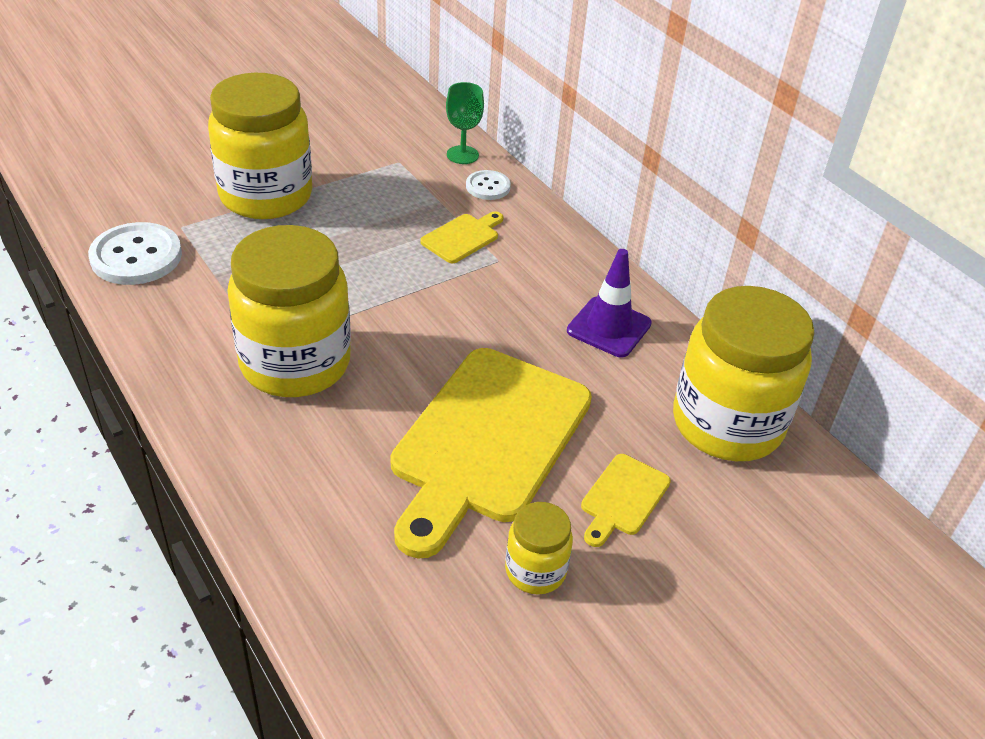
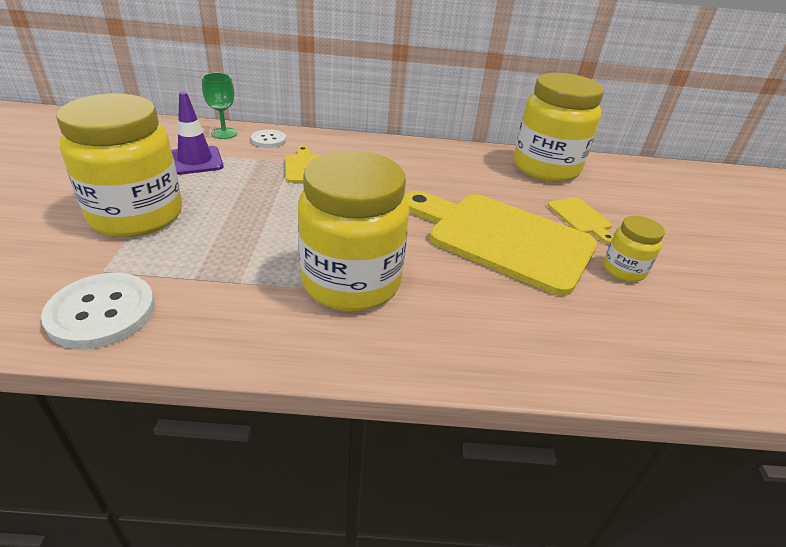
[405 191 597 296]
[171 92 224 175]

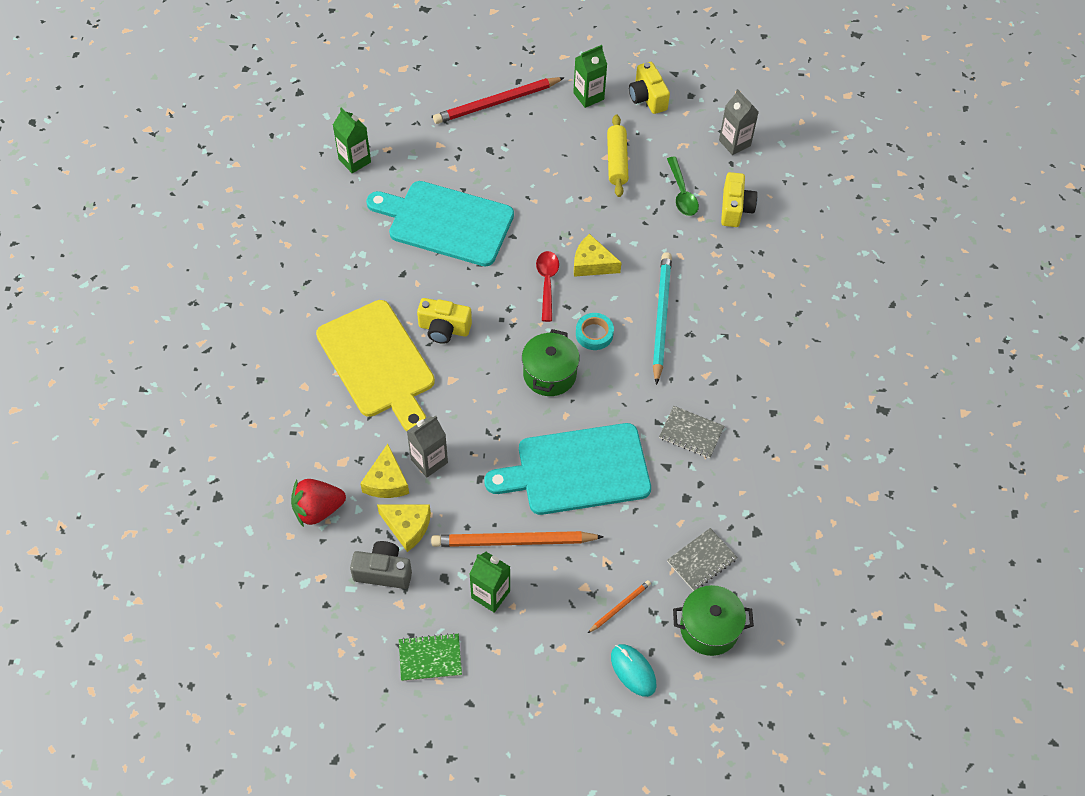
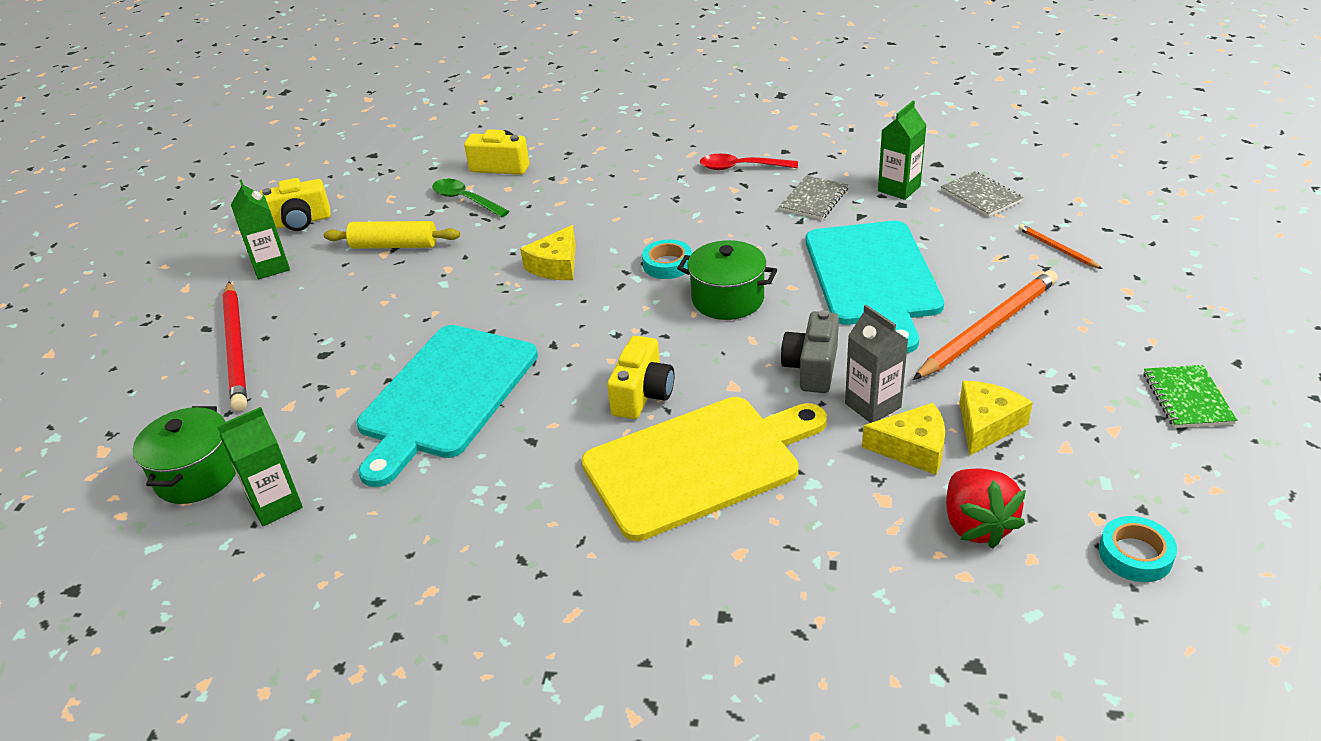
[781 310 839 393]
[913 270 1058 380]
[878 101 926 200]
[700 154 798 170]
[611 644 656 697] (first image)
[653 252 672 385] (first image)
[432 179 510 217]
[133 406 236 504]
[719 89 759 155] (first image)
[1099 516 1177 582]

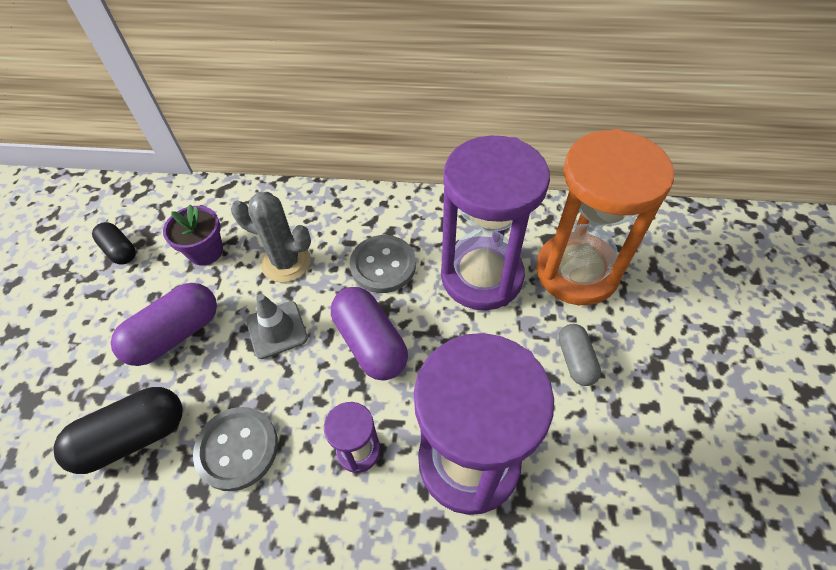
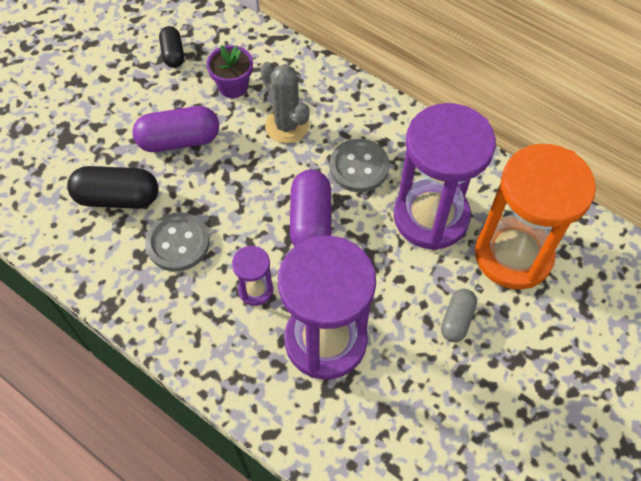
[246 294 308 359] (first image)

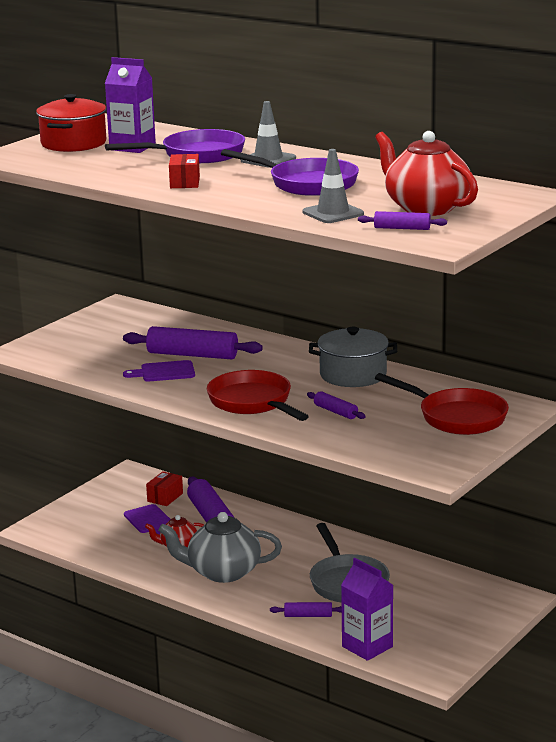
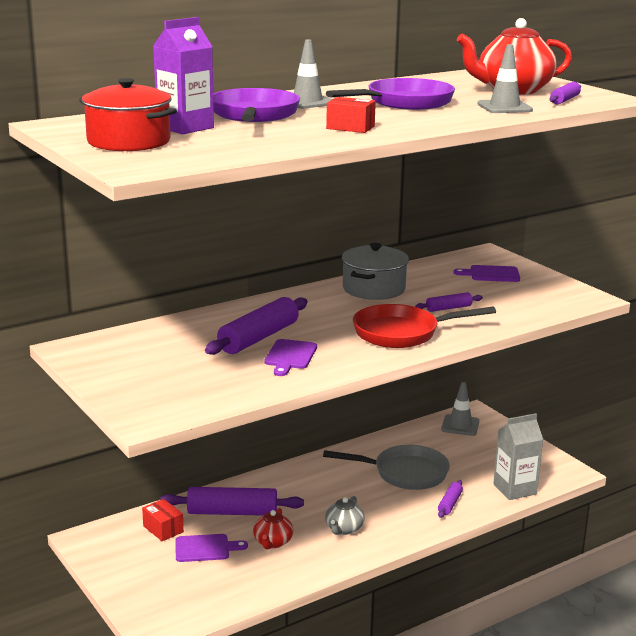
[325 496 364 535]
[493 413 543 500]
[454 265 520 282]
[441 382 479 436]

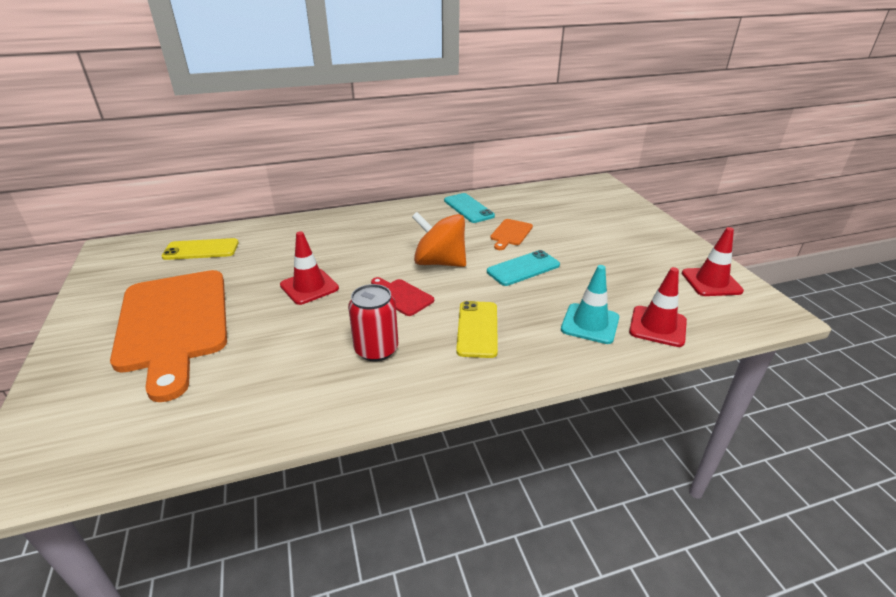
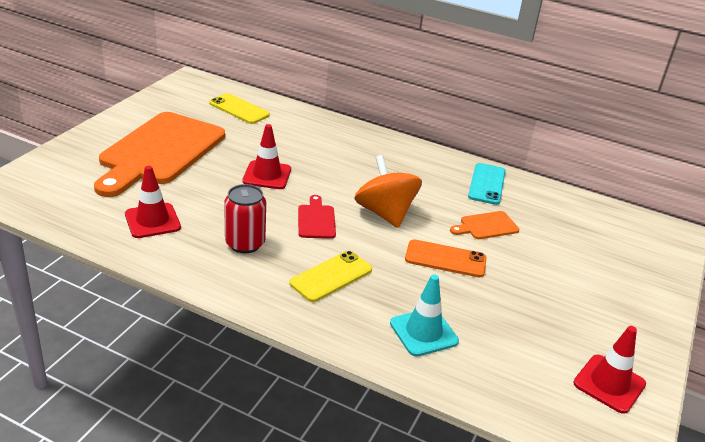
[405 239 487 277]
[125 166 181 238]

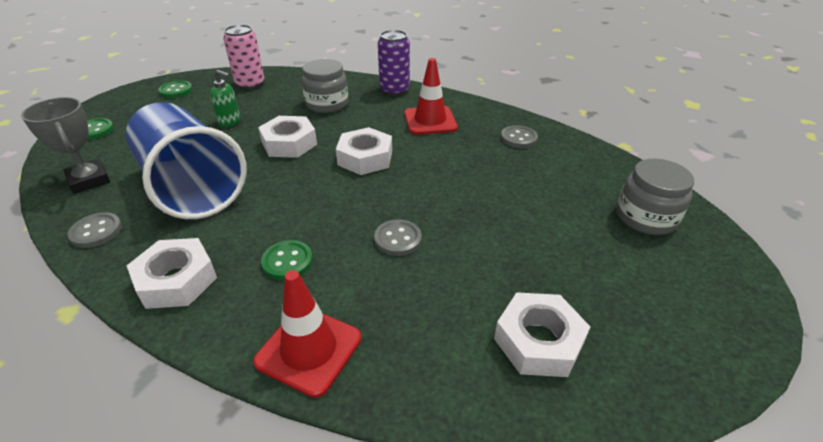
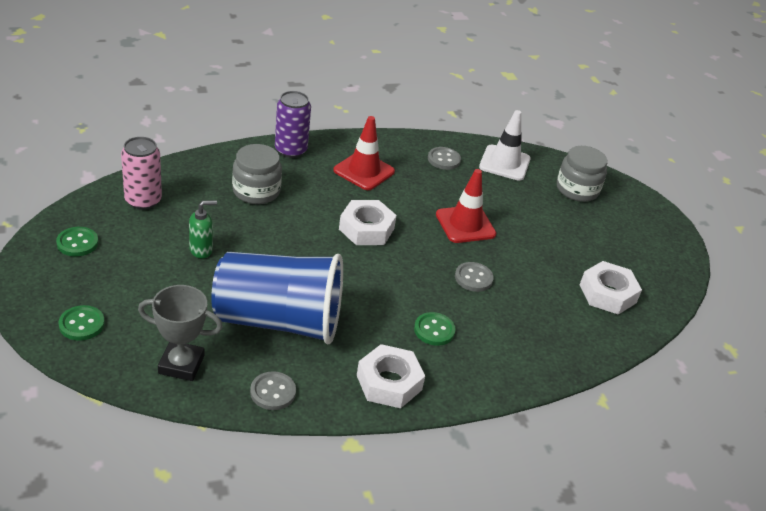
[436 169 496 243]
[258 116 317 158] (first image)
[479 110 531 181]

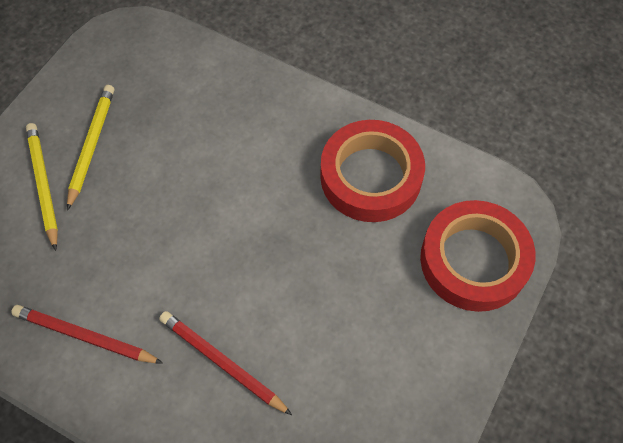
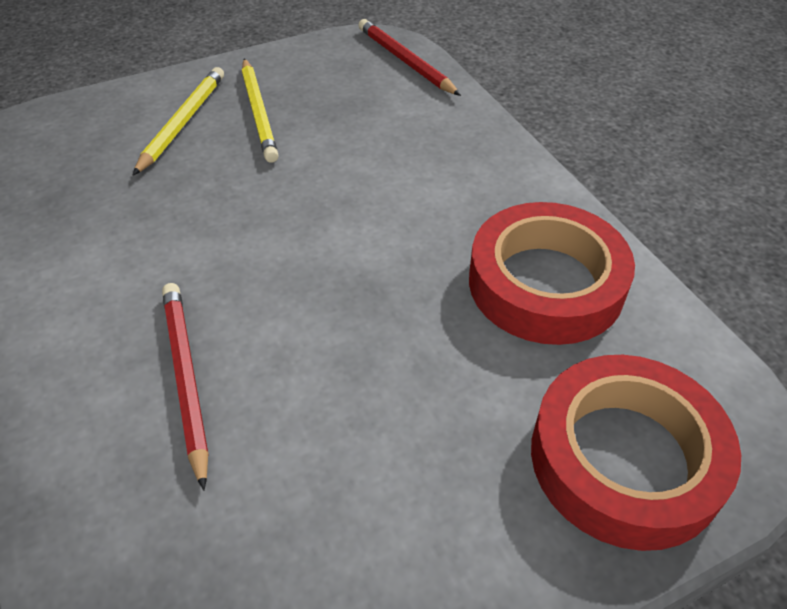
[358 19 461 96]
[242 58 279 163]

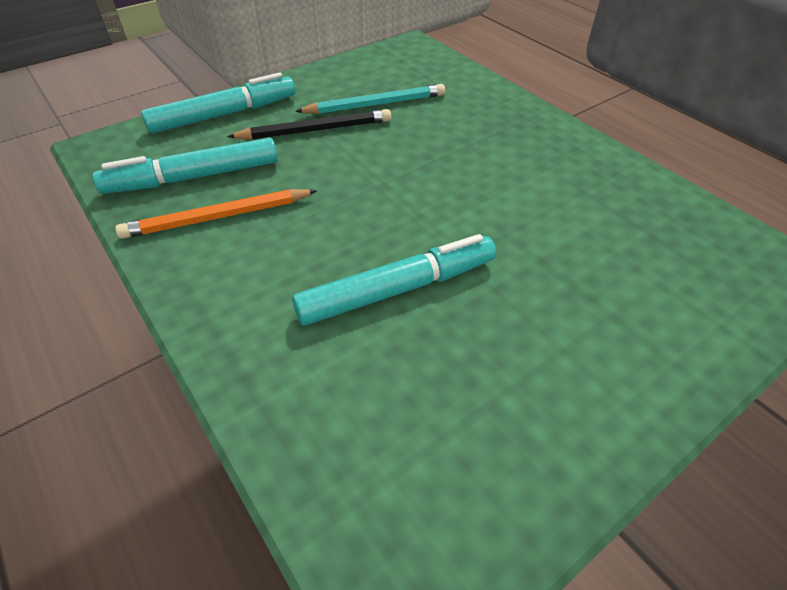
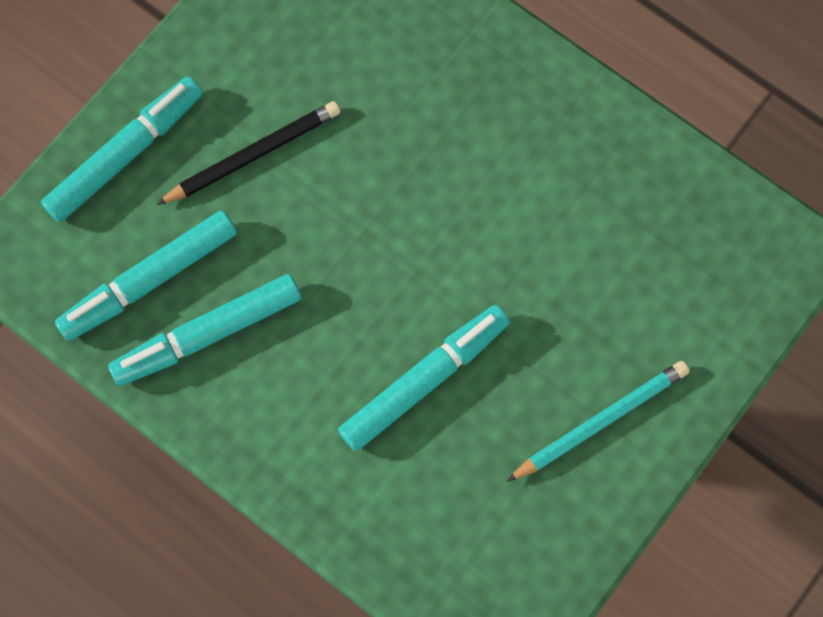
[108 274 301 386]
[507 361 689 482]

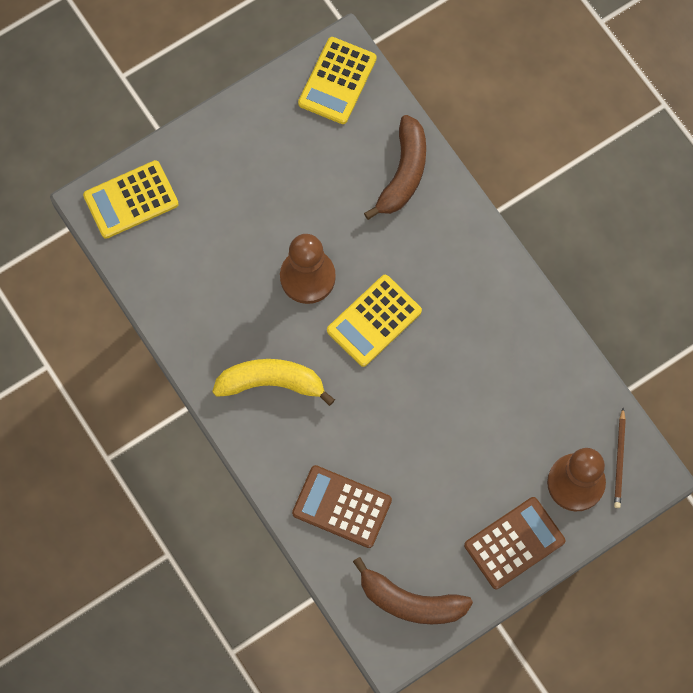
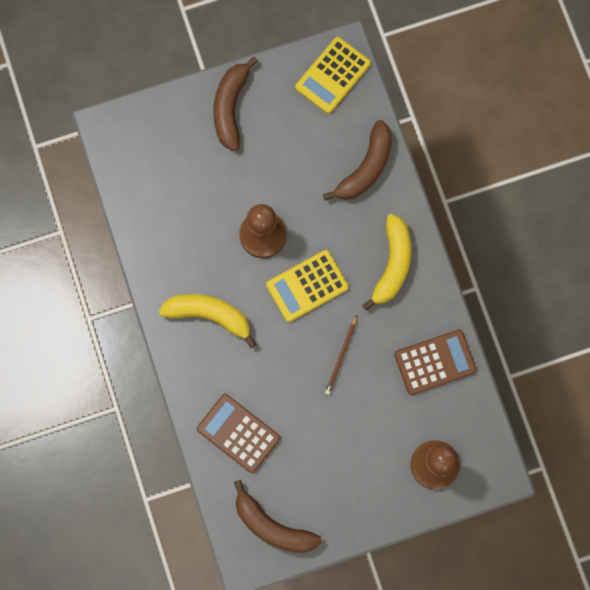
[83 160 179 239] (first image)
[394 329 477 395]
[325 315 357 395]
[213 57 258 151]
[362 214 412 311]

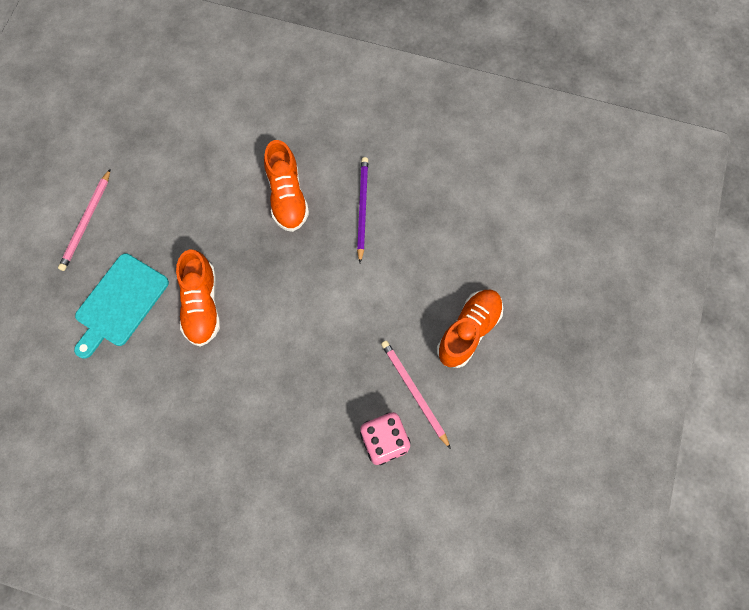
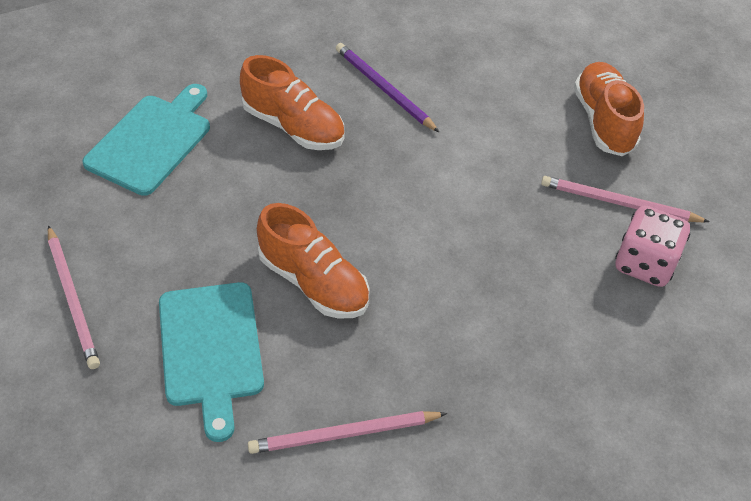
[83 84 210 196]
[248 411 447 454]

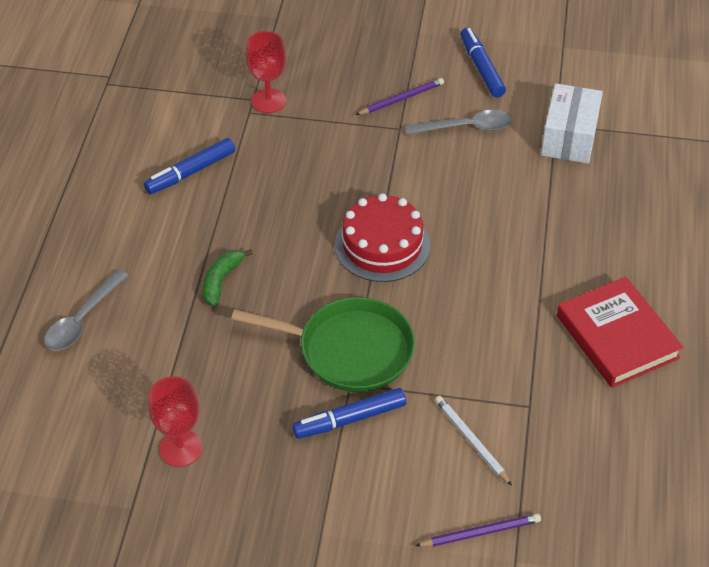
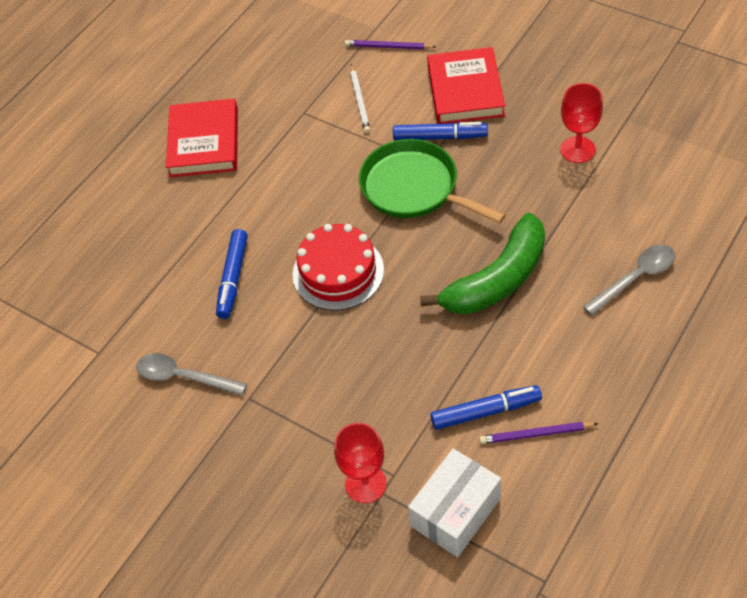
[420 213 545 314]
[479 422 598 444]
[216 229 248 319]
[408 449 501 557]
[427 47 505 124]

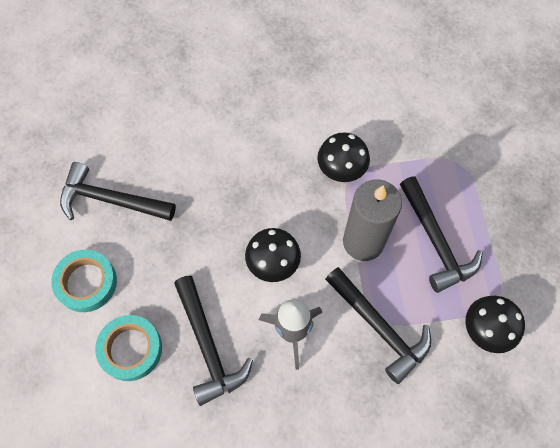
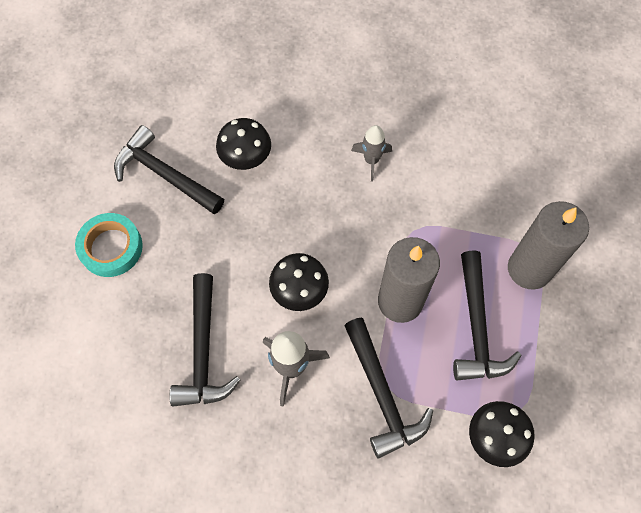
[95 315 162 381] (first image)
[216 118 271 170]
[351 125 392 181]
[508 201 589 290]

